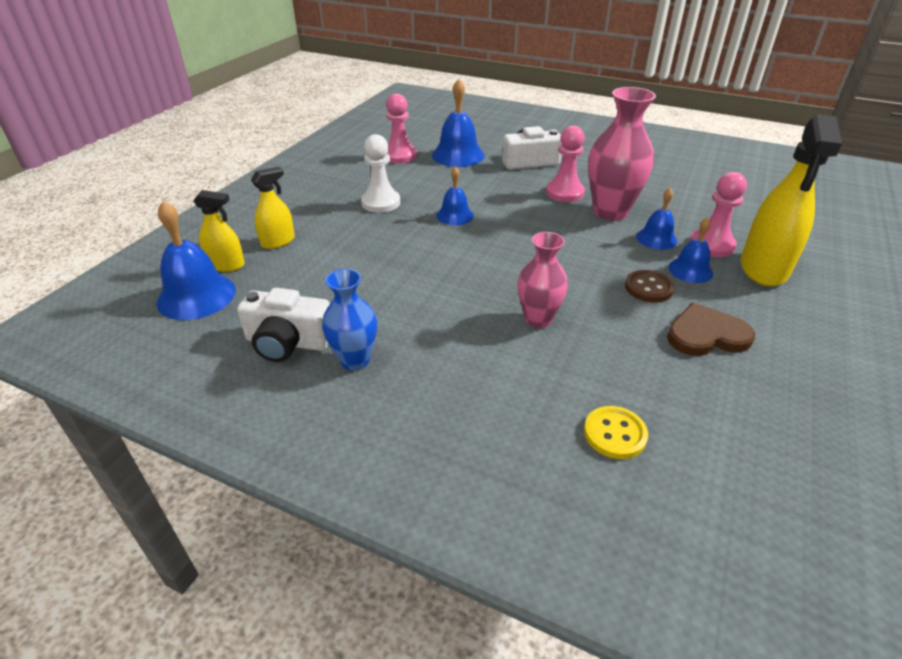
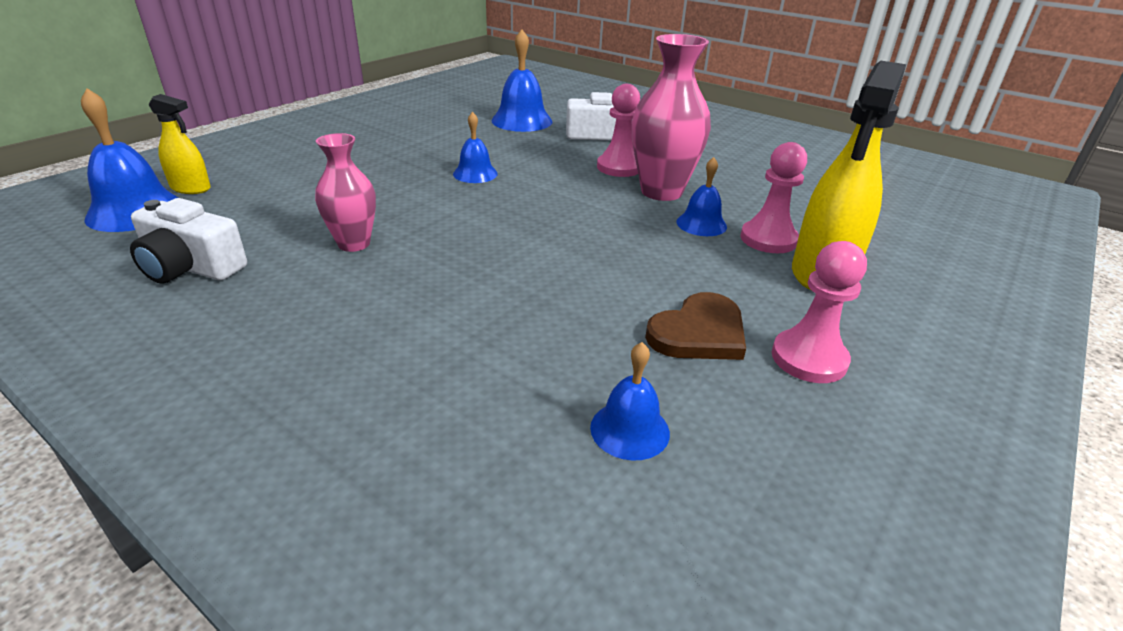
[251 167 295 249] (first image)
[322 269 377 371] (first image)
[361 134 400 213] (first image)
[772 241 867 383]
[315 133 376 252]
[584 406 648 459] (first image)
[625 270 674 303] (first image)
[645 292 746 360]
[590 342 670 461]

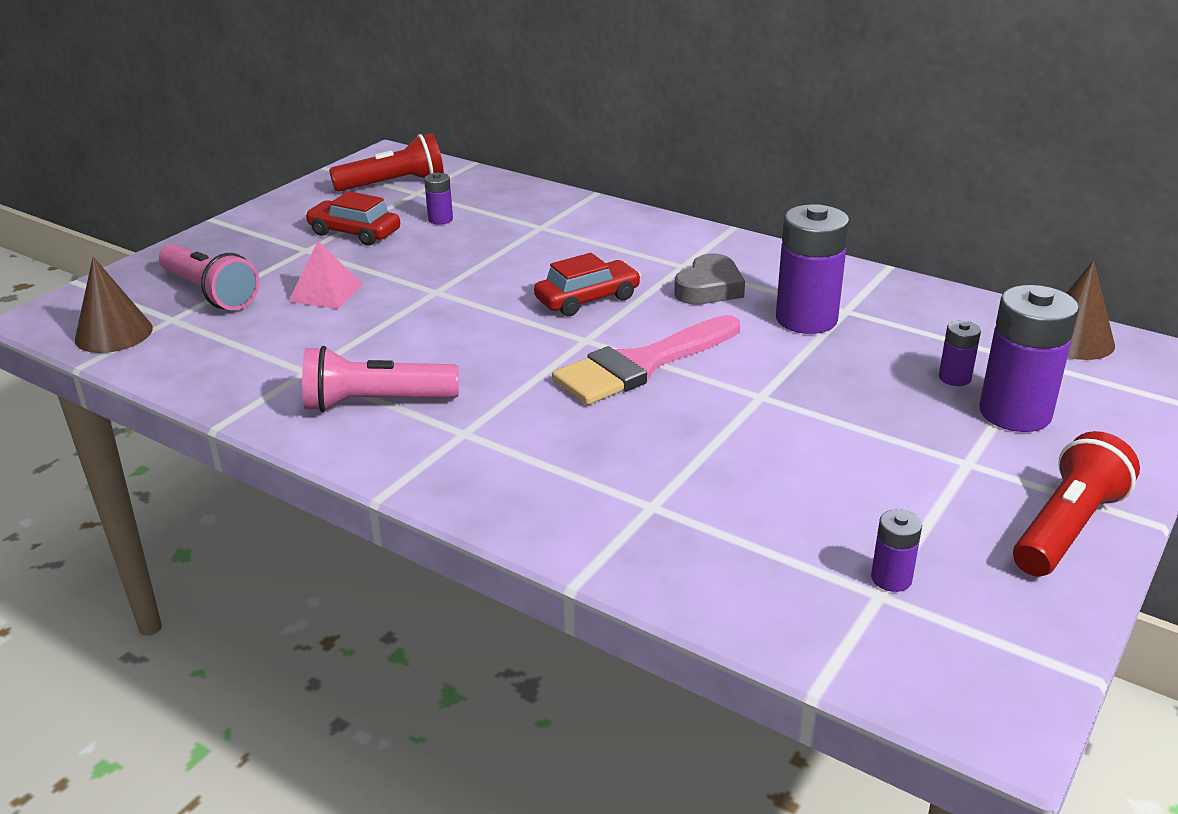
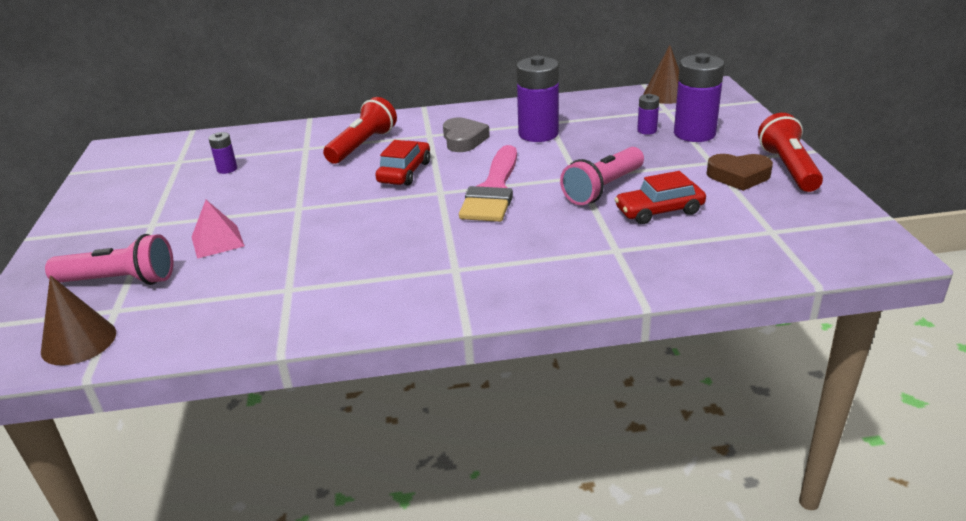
[560 147 644 205]
[615 171 706 224]
[323 97 397 164]
[871 509 922 592] (first image)
[707 154 773 191]

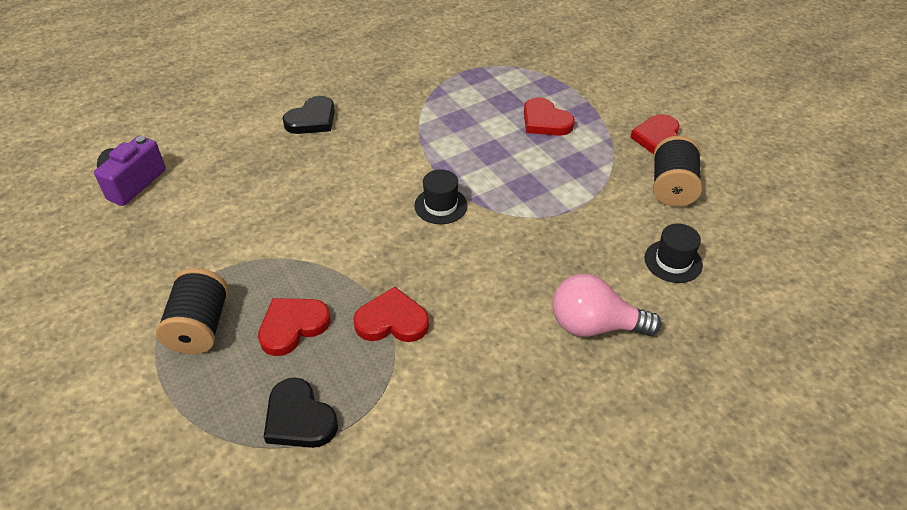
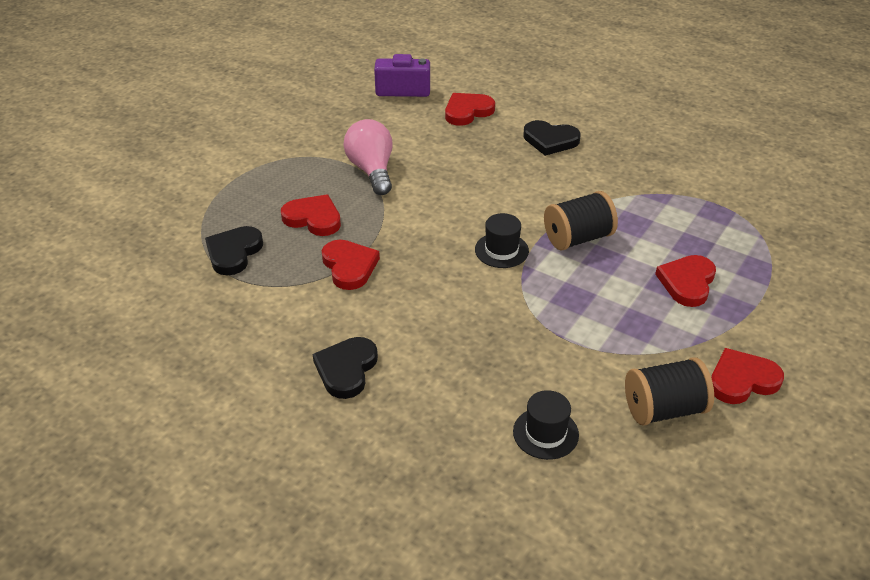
[544 191 618 250]
[343 119 393 195]
[313 337 378 399]
[445 93 495 126]

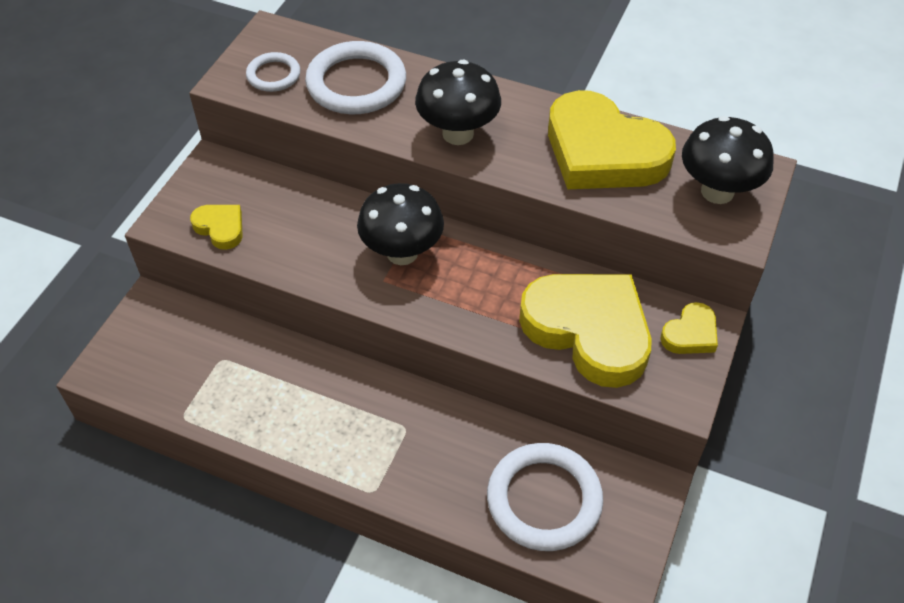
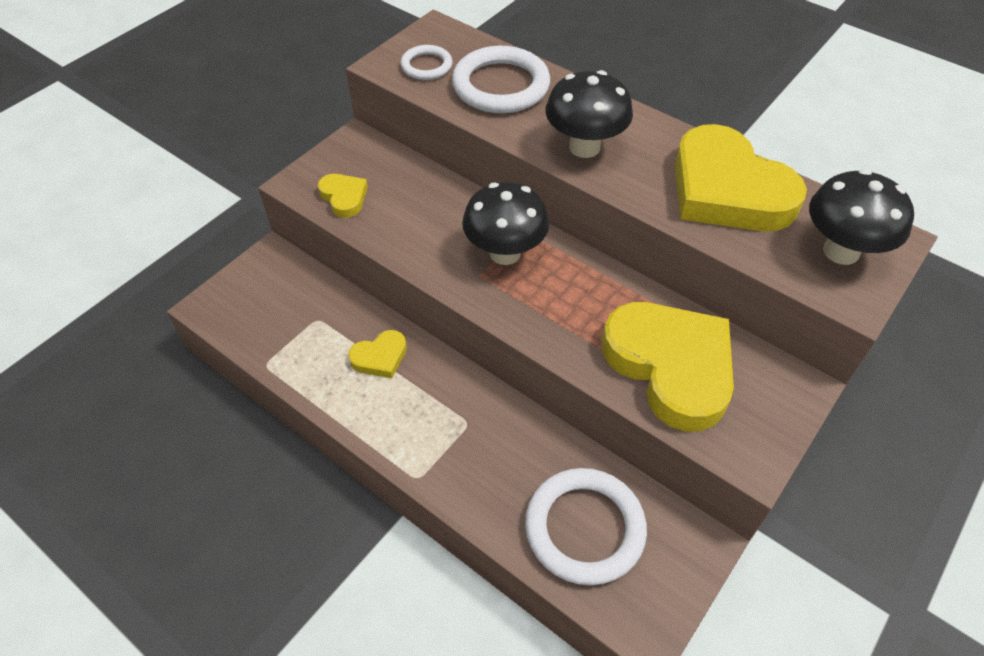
[348 330 407 378]

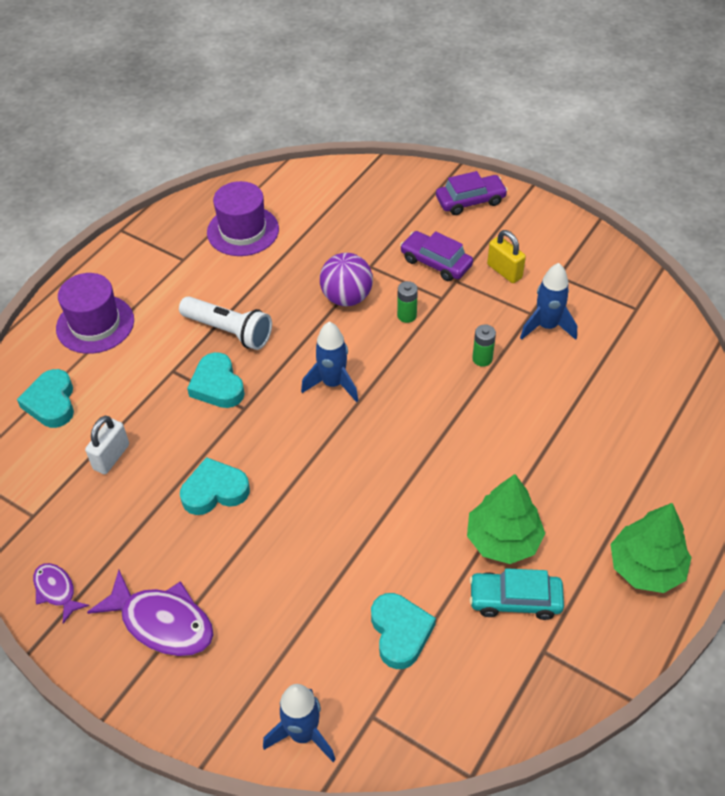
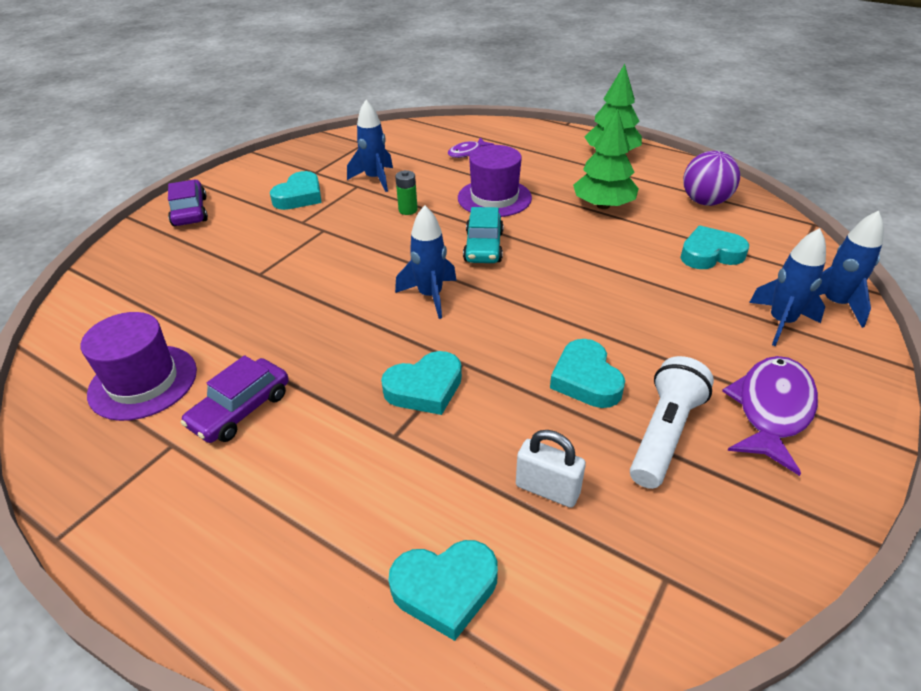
[448 137 494 158]
[458 145 532 217]
[630 356 714 489]
[683 151 740 206]
[397 281 418 323] (first image)
[181 355 289 443]
[463 207 504 263]
[270 171 322 210]
[749 228 826 346]

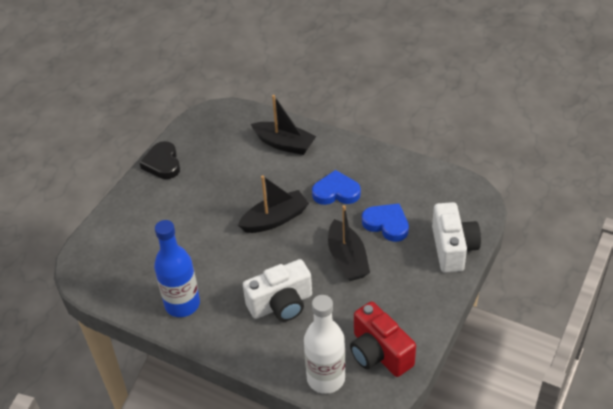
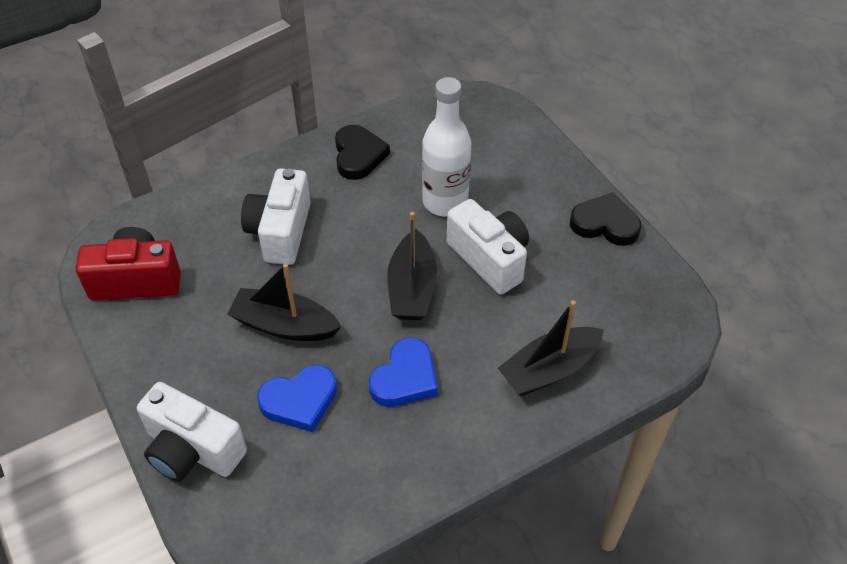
[335 125 390 180]
[422 77 471 217]
[447 199 529 295]

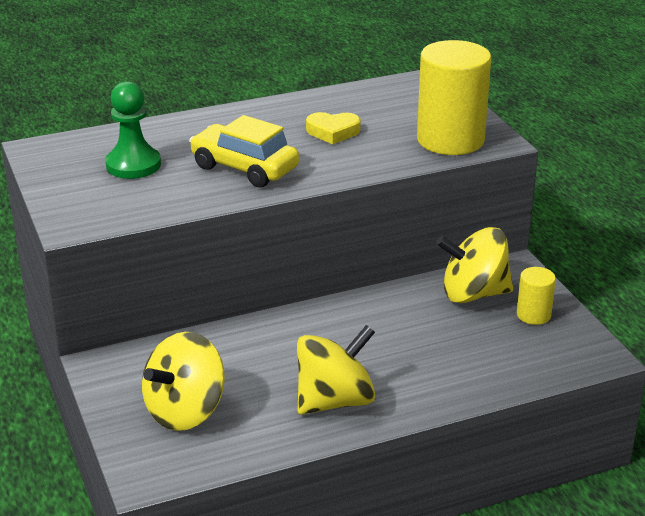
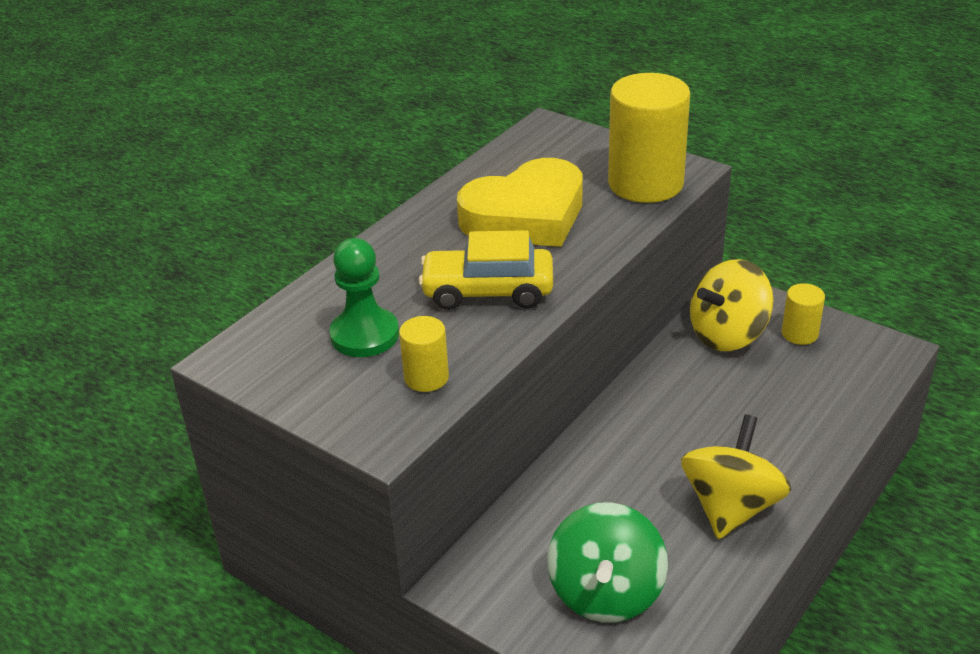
[547 502 668 623]
[457 158 583 247]
[399 316 449 392]

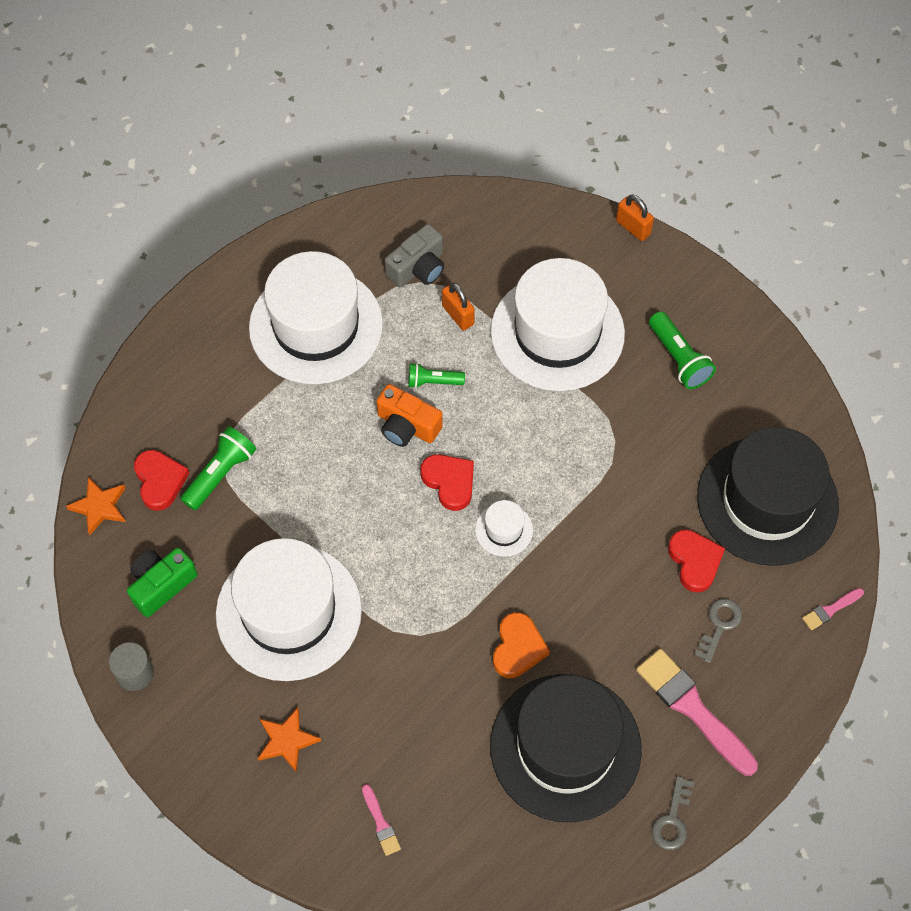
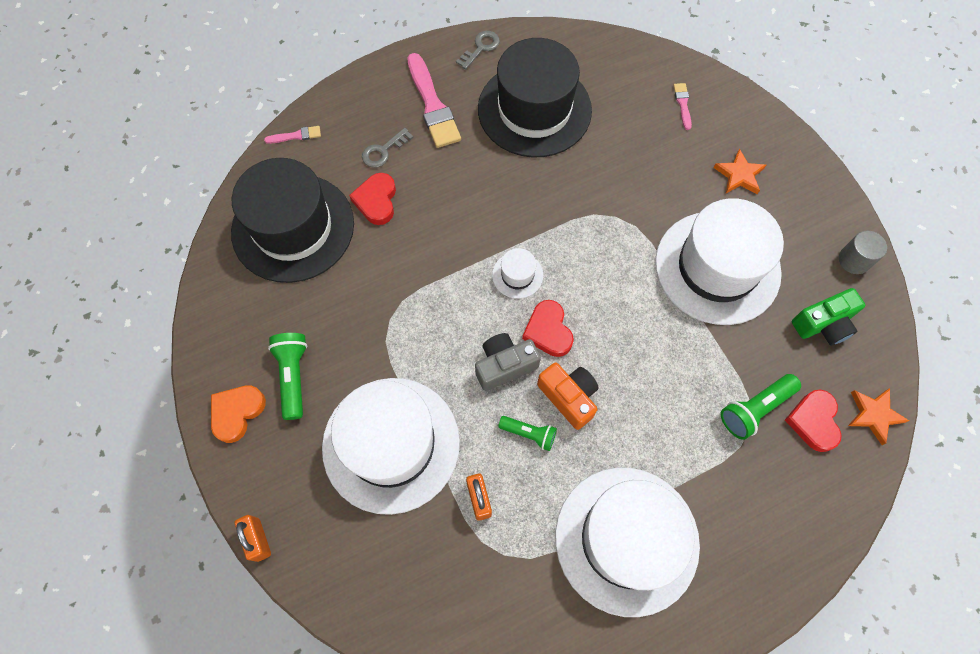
[475 333 541 391]
[211 385 266 443]

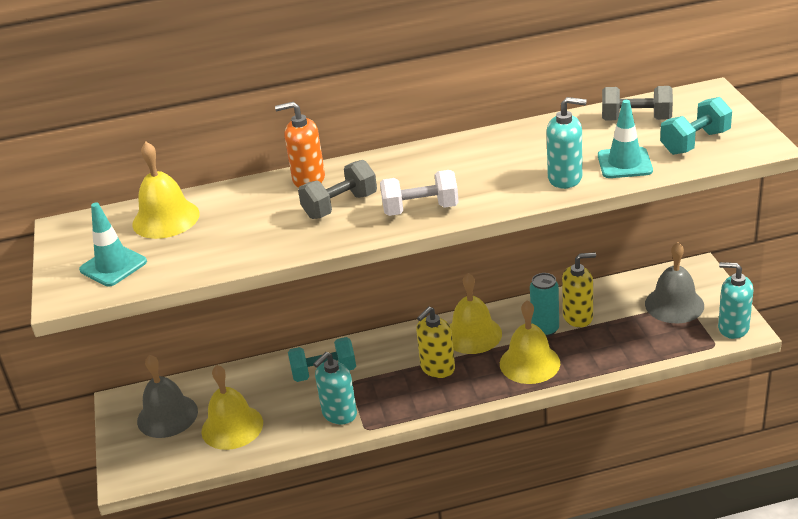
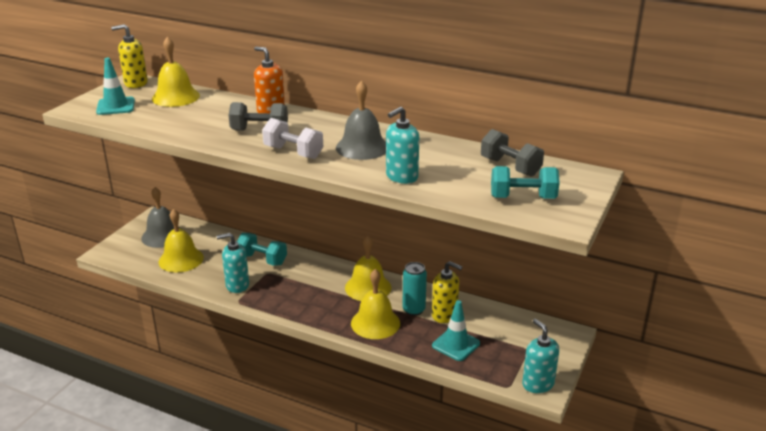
[111 24 148 88]
[386 107 419 184]
[432 300 480 361]
[336 80 386 160]

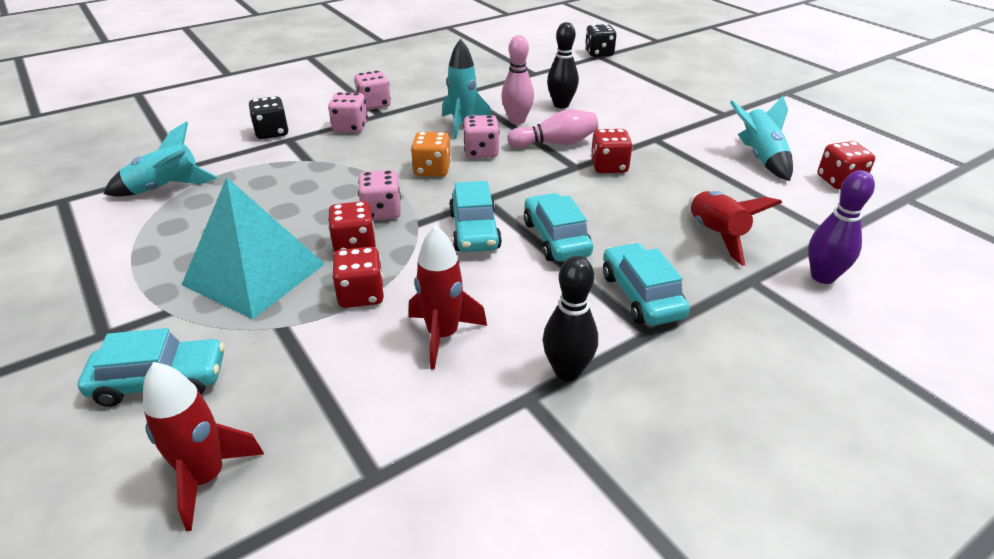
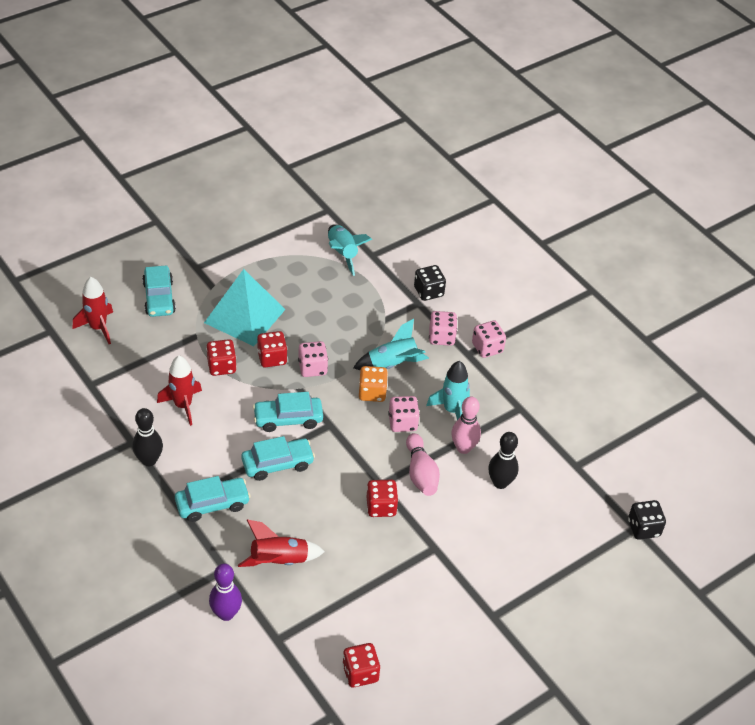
[353 319 429 370]

